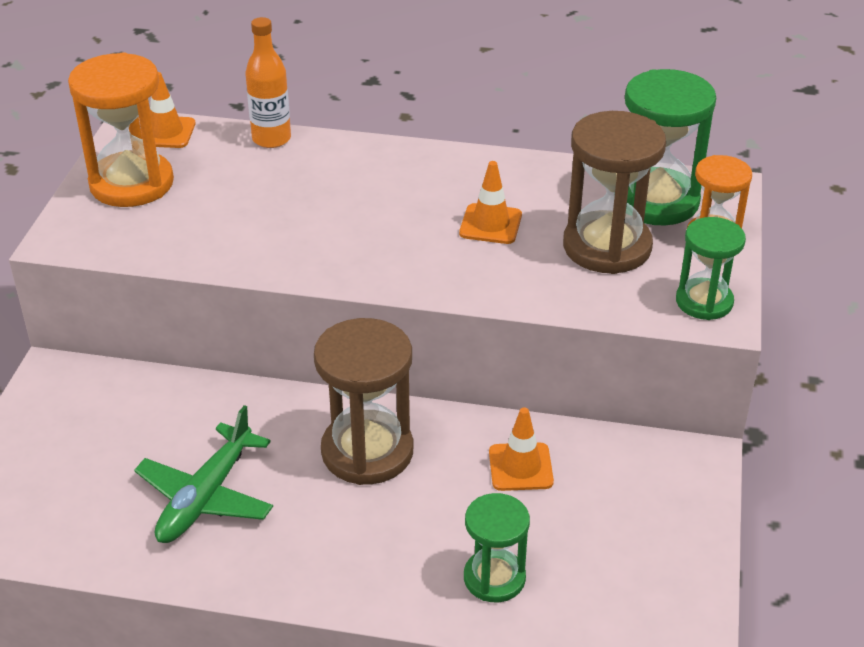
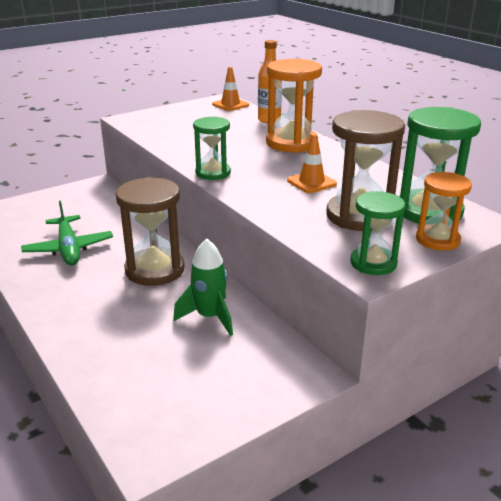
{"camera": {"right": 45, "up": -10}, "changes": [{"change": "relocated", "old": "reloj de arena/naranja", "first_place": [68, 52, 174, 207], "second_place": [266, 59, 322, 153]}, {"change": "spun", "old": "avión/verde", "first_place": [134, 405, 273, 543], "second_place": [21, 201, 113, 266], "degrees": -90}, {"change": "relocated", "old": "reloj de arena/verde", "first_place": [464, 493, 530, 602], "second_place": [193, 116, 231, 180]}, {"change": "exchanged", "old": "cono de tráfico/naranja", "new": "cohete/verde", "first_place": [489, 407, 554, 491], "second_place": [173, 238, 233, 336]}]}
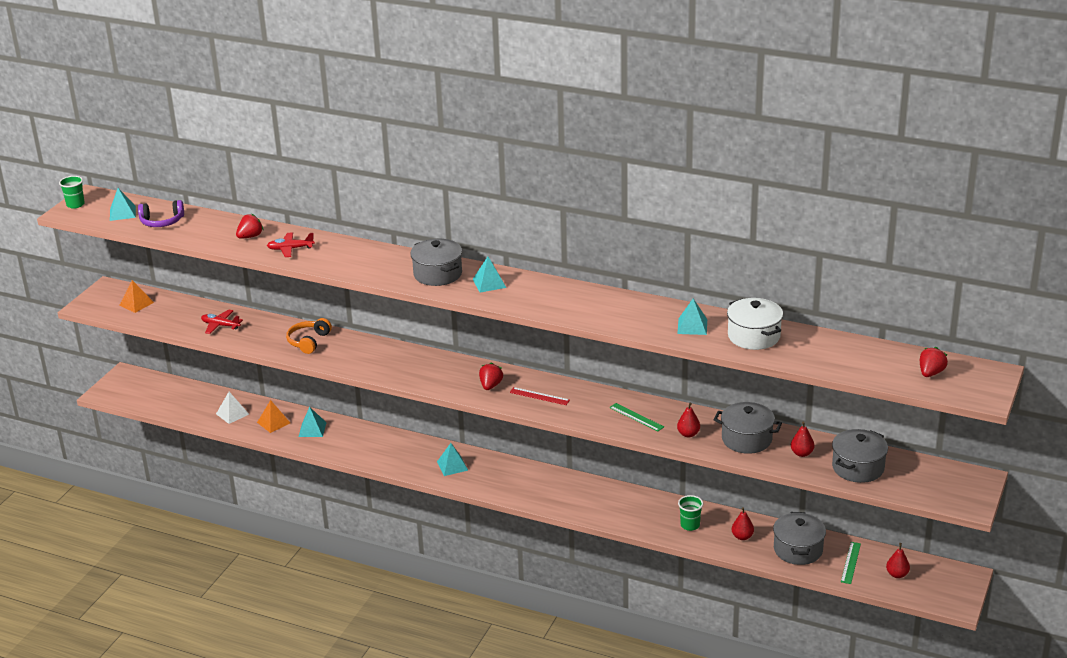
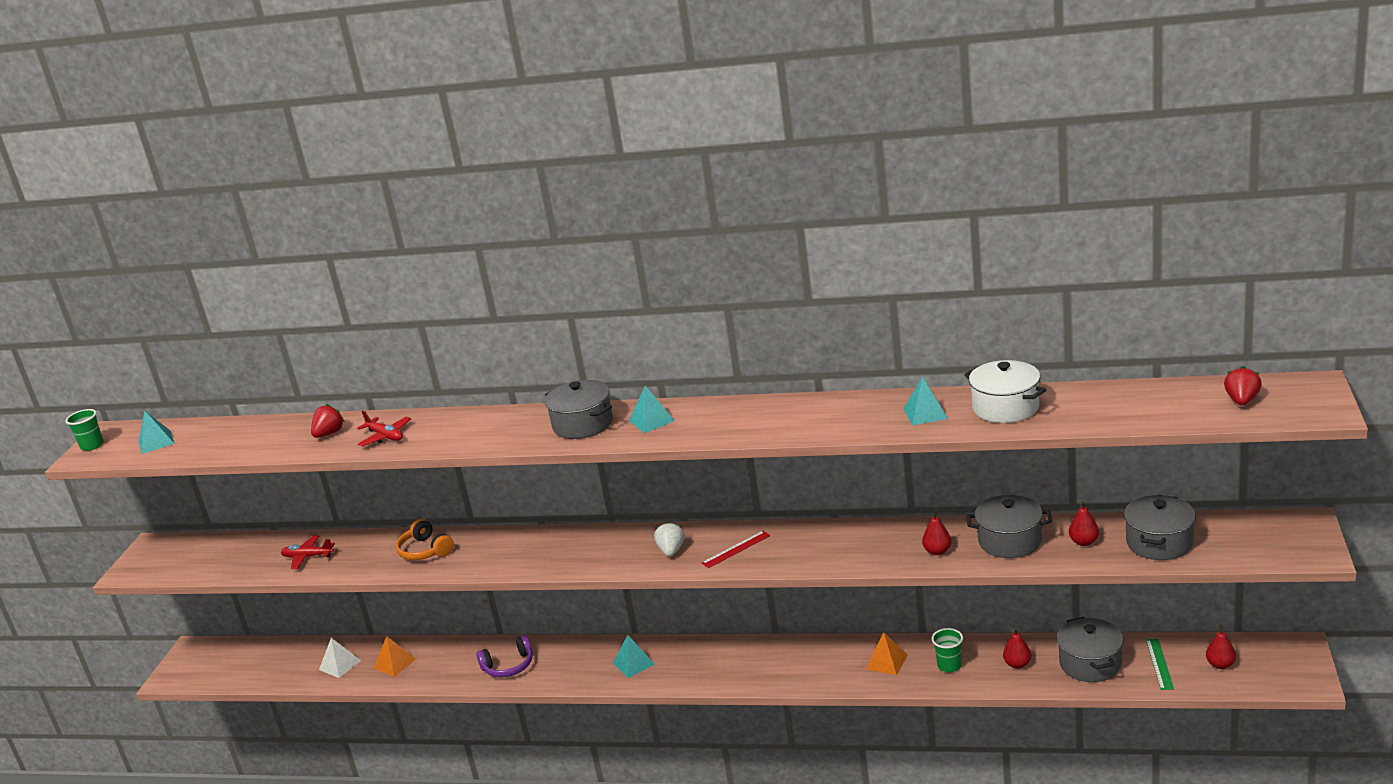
{"camera": {"right": -10, "up": -5}, "changes": [{"change": "relocated", "old": "pirámide/naranja", "first_place": [120, 280, 154, 313], "second_place": [866, 632, 907, 675]}, {"change": "relocated", "old": "auriculares/morado", "first_place": [138, 200, 184, 227], "second_place": [476, 635, 533, 678]}, {"change": "spun", "old": "avión/rojo", "first_place": [267, 232, 315, 257], "second_place": [357, 411, 411, 447], "degrees": -120}, {"change": "spun", "old": "auriculares/naranja", "first_place": [286, 318, 332, 354], "second_place": [396, 519, 454, 560], "degrees": -45}, {"change": "missing", "old": "pirámide/turquesa", "first_place": [298, 407, 326, 437]}, {"change": "colour", "old": "fresa/rojo", "new": "fresa/blanco", "first_place": [479, 363, 503, 390], "second_place": [654, 522, 684, 557]}, {"change": "spun", "old": "regla/rojo", "first_place": [510, 387, 570, 405], "second_place": [702, 531, 770, 568], "degrees": -45}, {"change": "missing", "old": "regla/verde", "first_place": [609, 403, 664, 431]}]}
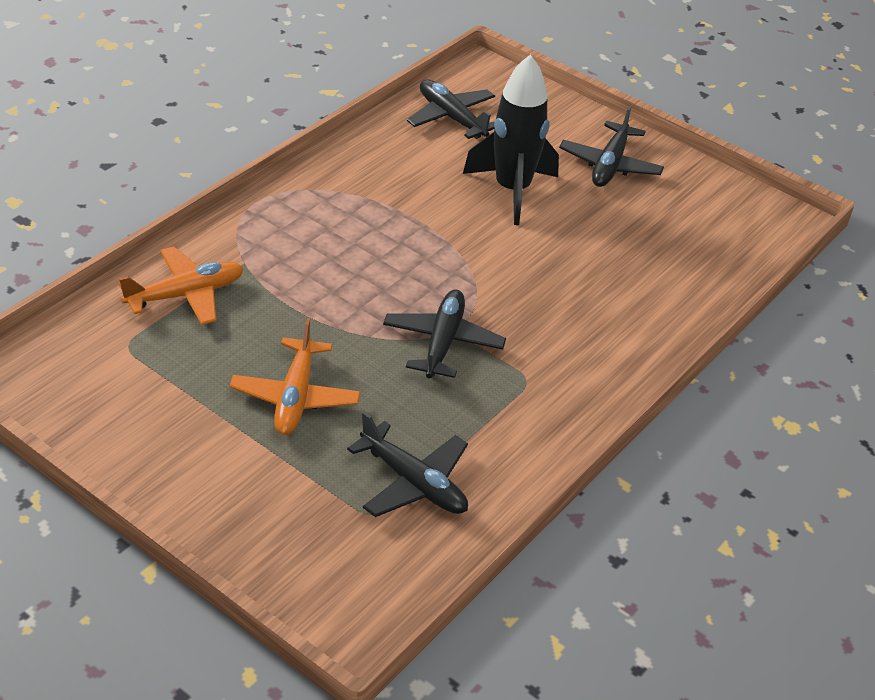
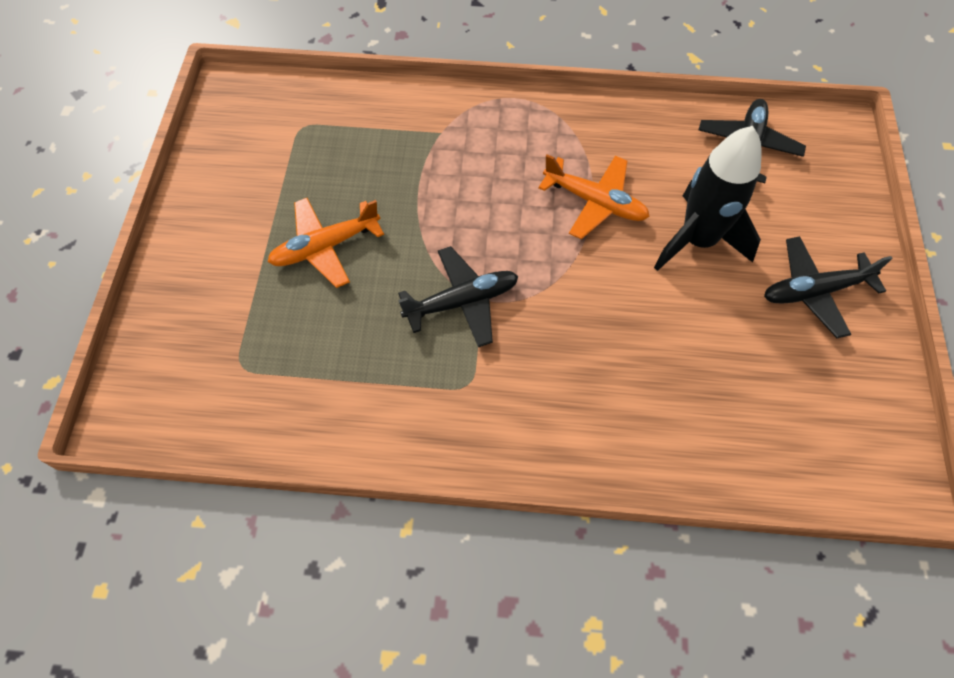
{"camera": {"right": 60, "up": 20}, "changes": [{"change": "relocated", "old": "avión/naranja", "first_place": [119, 247, 244, 325], "second_place": [538, 154, 650, 239]}, {"change": "missing", "old": "avión/negro", "first_place": [347, 411, 468, 517]}]}
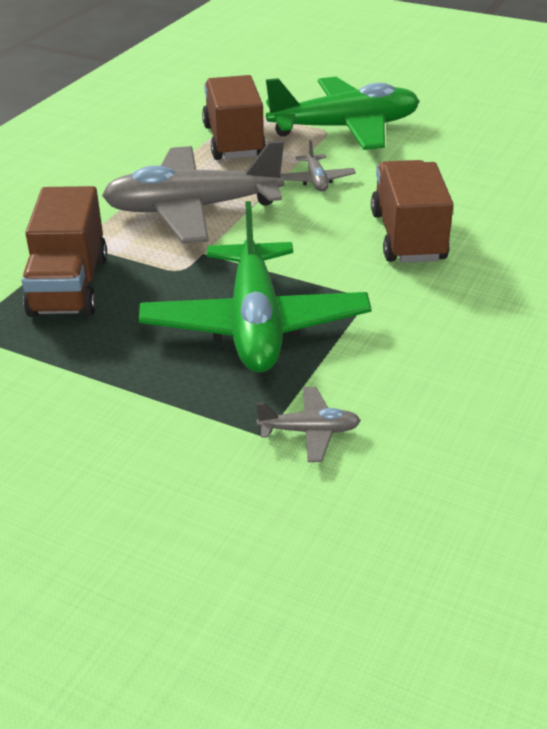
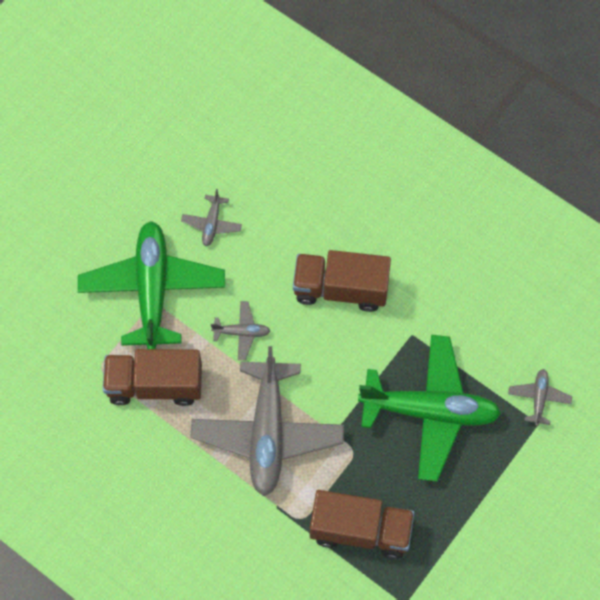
{"camera": {"right": -80, "up": 30}, "changes": [{"change": "appeared", "new": "avión/gris", "second_place": [181, 189, 242, 246]}]}
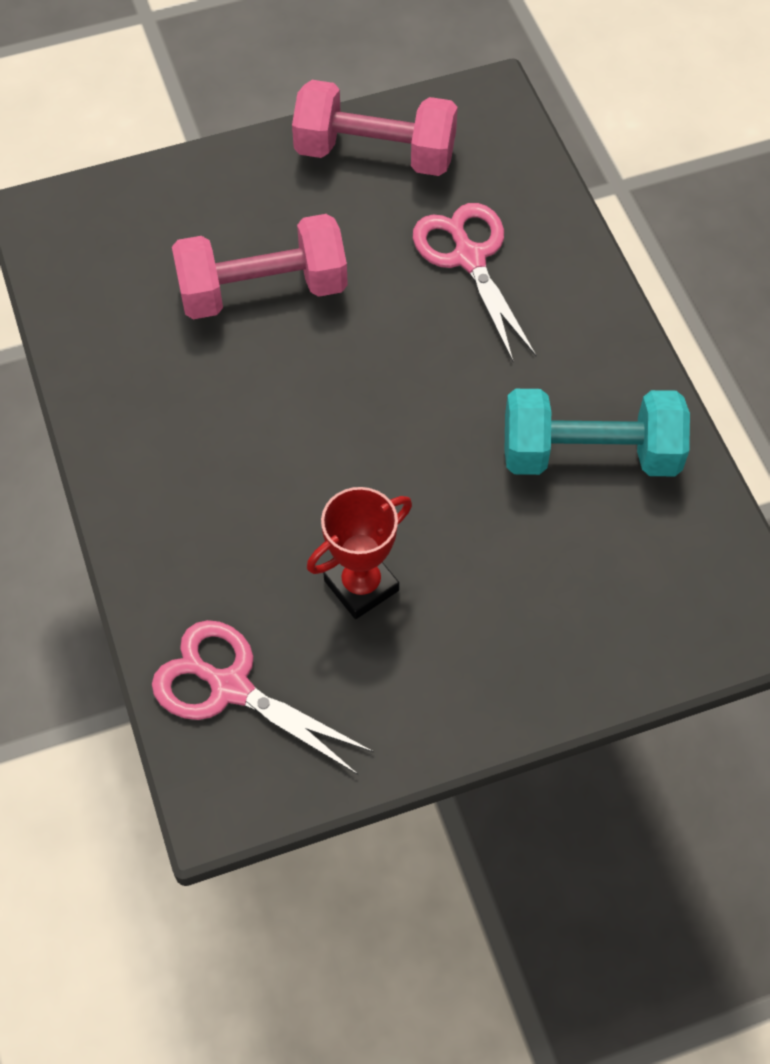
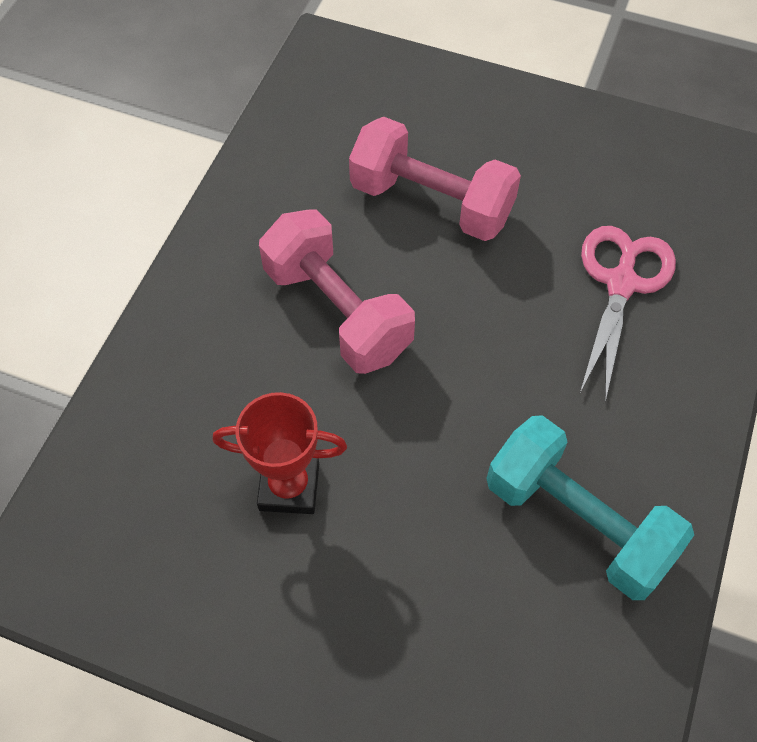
{"camera": {"right": 40, "up": 0}, "changes": [{"change": "missing", "old": "tijeras/rosa", "first_place": [152, 620, 374, 775]}, {"change": "relocated", "old": "mancuerna/rosa", "first_place": [292, 80, 458, 176], "second_place": [259, 210, 415, 374]}]}
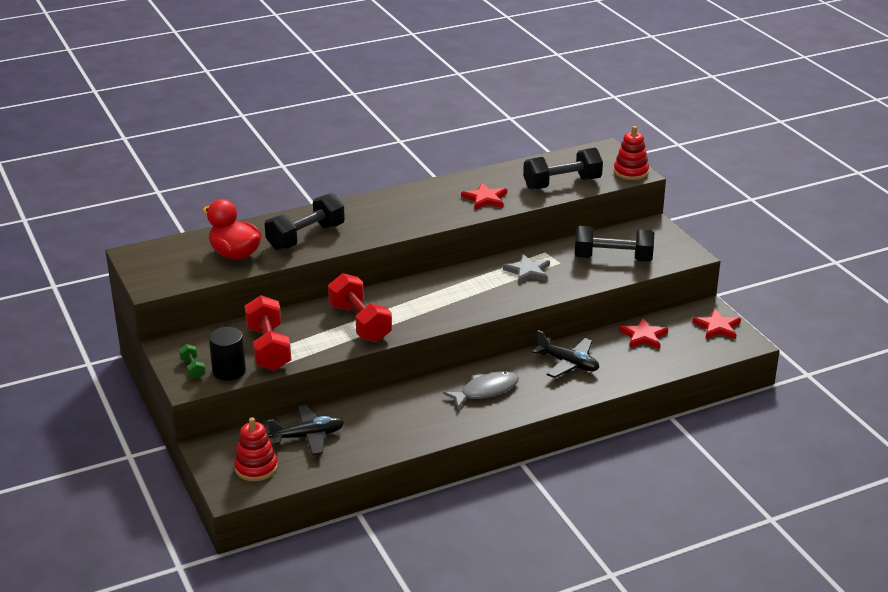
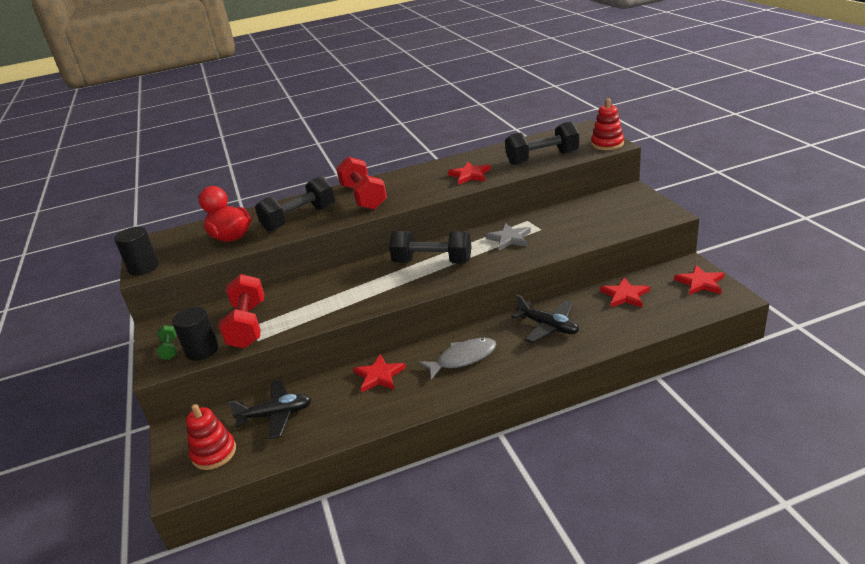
{"camera": {"right": 10, "up": 0}, "changes": [{"change": "relocated", "old": "mancuerna/rojo", "first_place": [328, 273, 392, 342], "second_place": [336, 157, 387, 210]}, {"change": "relocated", "old": "mancuerna/negro", "first_place": [575, 226, 654, 262], "second_place": [389, 231, 471, 264]}, {"change": "appeared", "new": "cilindro/negro", "second_place": [114, 227, 159, 276]}, {"change": "appeared", "new": "estrella/rojo", "second_place": [353, 354, 406, 392]}]}
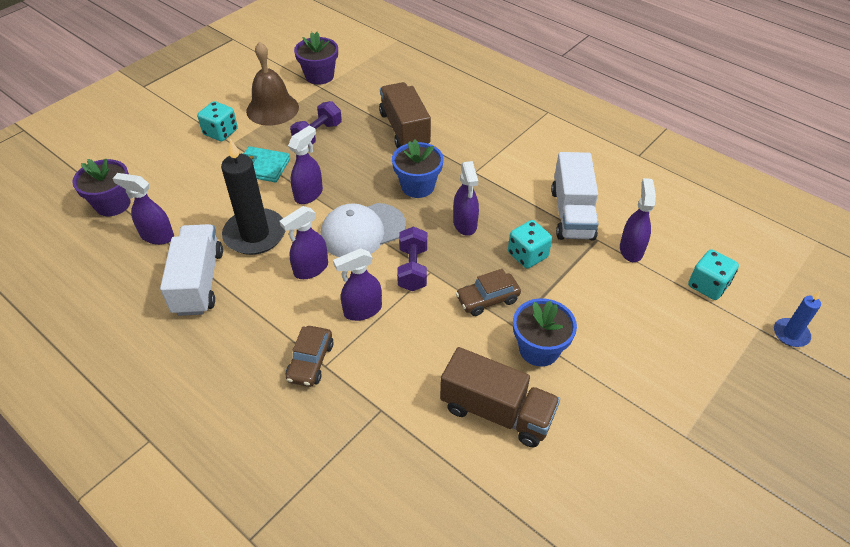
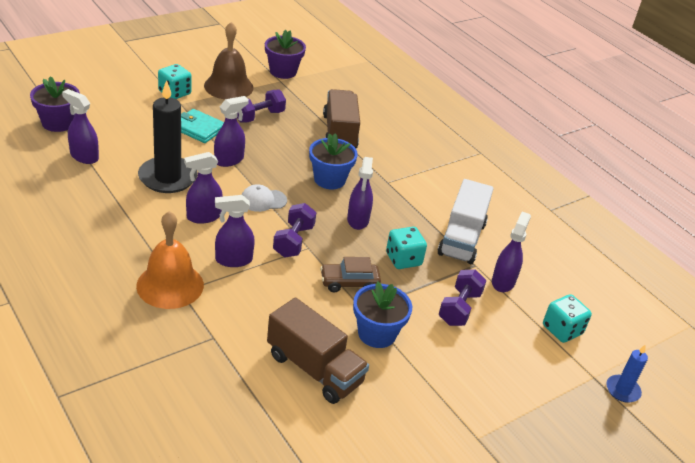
{"camera": {"right": 10, "up": -10}, "changes": [{"change": "missing", "old": "camión/blanco", "first_place": [160, 224, 223, 316]}, {"change": "exchanged", "old": "coche/marrón", "new": "campana/naranja", "first_place": [286, 326, 334, 387], "second_place": [136, 211, 204, 309]}, {"change": "size", "old": "gorra/blanco", "first_place": [321, 203, 406, 257], "second_place": [242, 184, 287, 212], "factor": 0.57}, {"change": "appeared", "new": "mancuerna/morado", "second_place": [438, 269, 487, 326]}]}
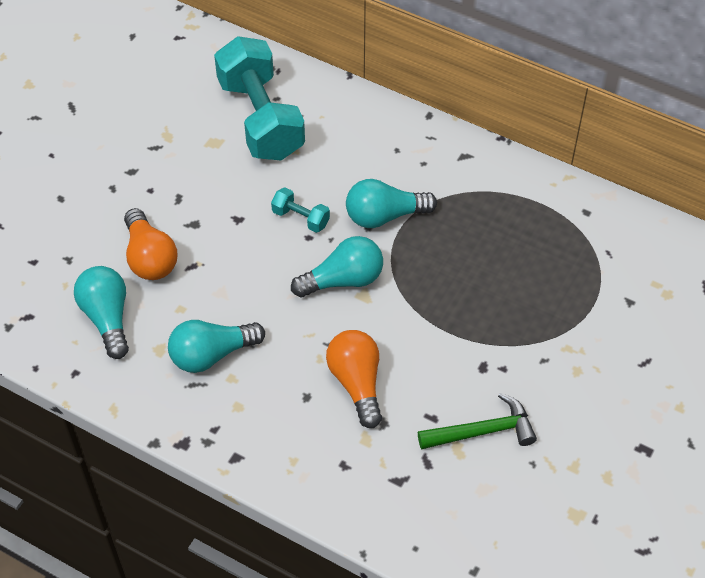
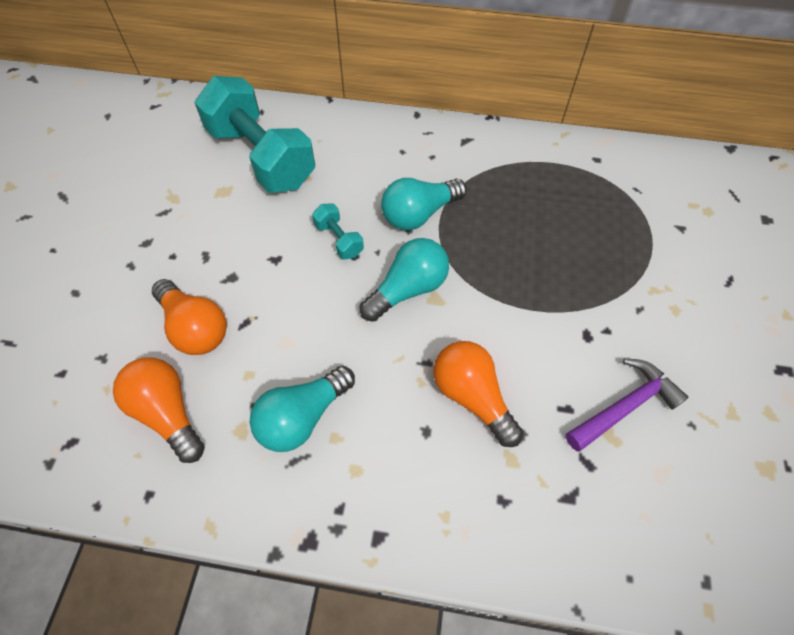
{"camera": {"right": -20, "up": 5}, "changes": [{"change": "colour", "old": "bombilla/turquesa", "new": "bombilla/naranja", "first_place": [74, 266, 129, 359], "second_place": [113, 358, 205, 463]}, {"change": "spun", "old": "mancuerna/turquesa", "first_place": [271, 187, 330, 233], "second_place": [312, 203, 364, 260], "degrees": 45}, {"change": "colour", "old": "martillo/verde", "new": "martillo/morado", "first_place": [418, 393, 537, 450], "second_place": [566, 359, 689, 451]}]}
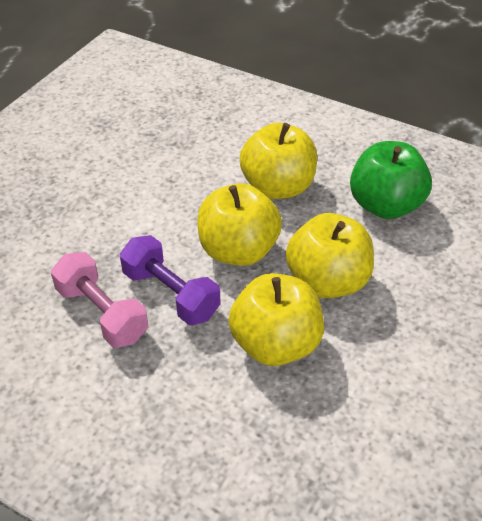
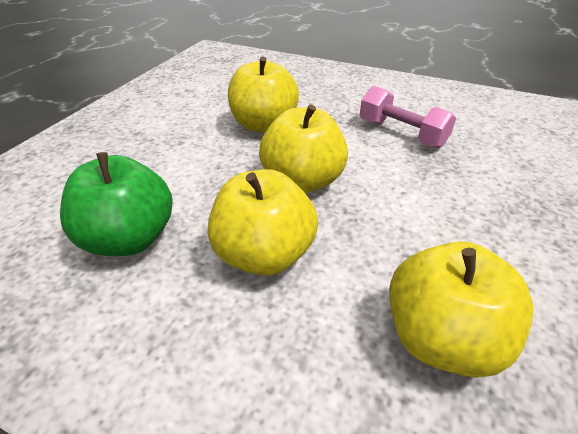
{"camera": {"right": 175, "up": -5}, "changes": [{"change": "missing", "old": "mancuerna/morado", "first_place": [120, 235, 221, 325]}, {"change": "relocated", "old": "manzana/amarillo", "first_place": [286, 213, 374, 298], "second_place": [389, 241, 533, 378]}]}
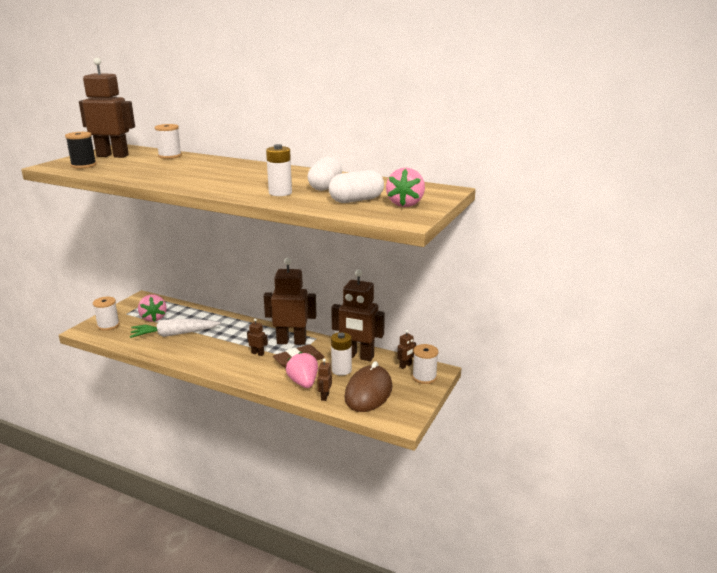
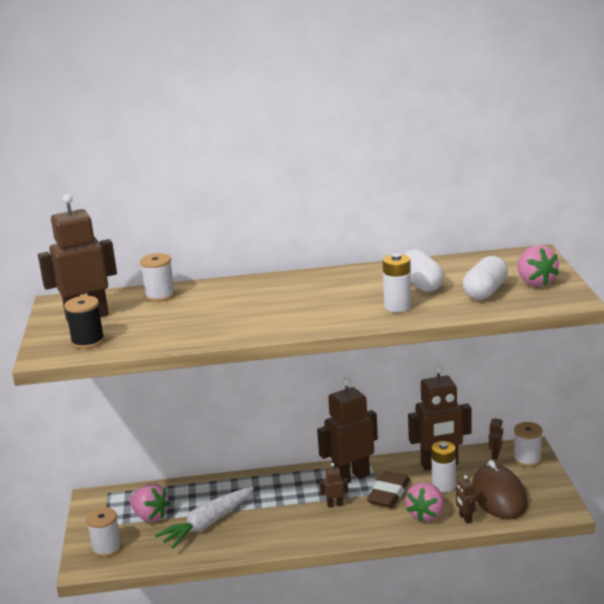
{"camera": {"right": -30, "up": 0}, "changes": [{"change": "spun", "old": "fresa/rosa", "first_place": [286, 352, 318, 388], "second_place": [405, 482, 444, 522], "degrees": -105}]}
